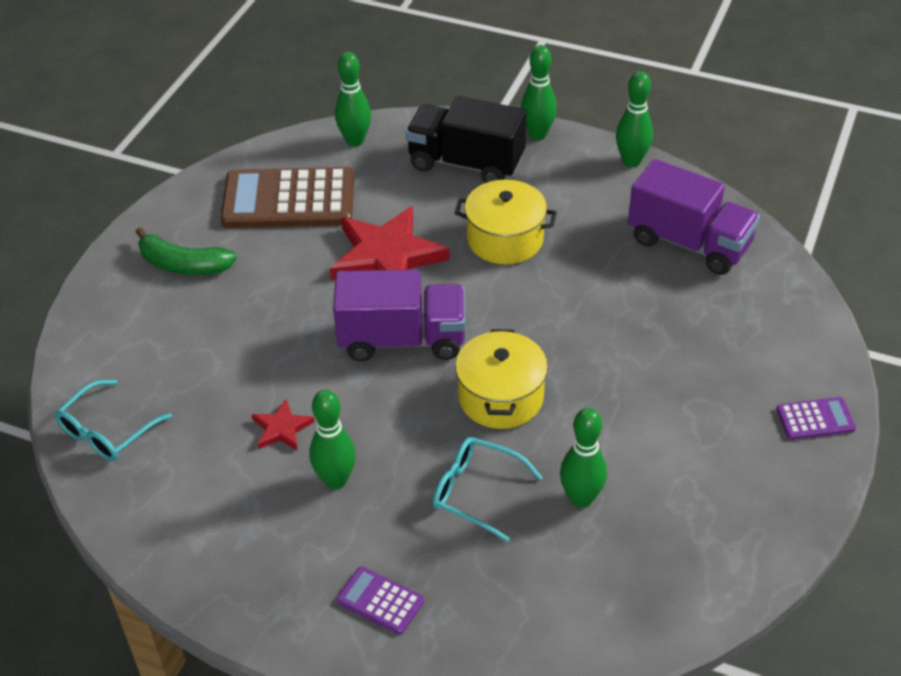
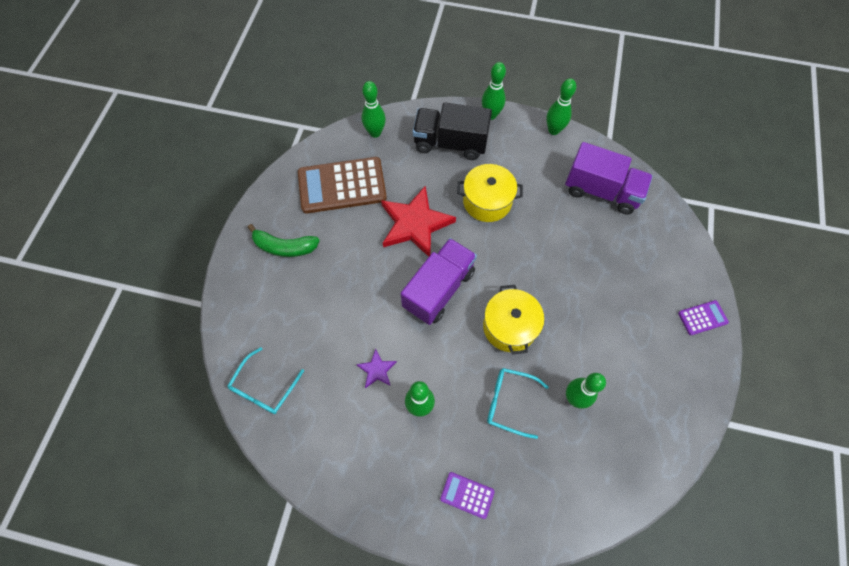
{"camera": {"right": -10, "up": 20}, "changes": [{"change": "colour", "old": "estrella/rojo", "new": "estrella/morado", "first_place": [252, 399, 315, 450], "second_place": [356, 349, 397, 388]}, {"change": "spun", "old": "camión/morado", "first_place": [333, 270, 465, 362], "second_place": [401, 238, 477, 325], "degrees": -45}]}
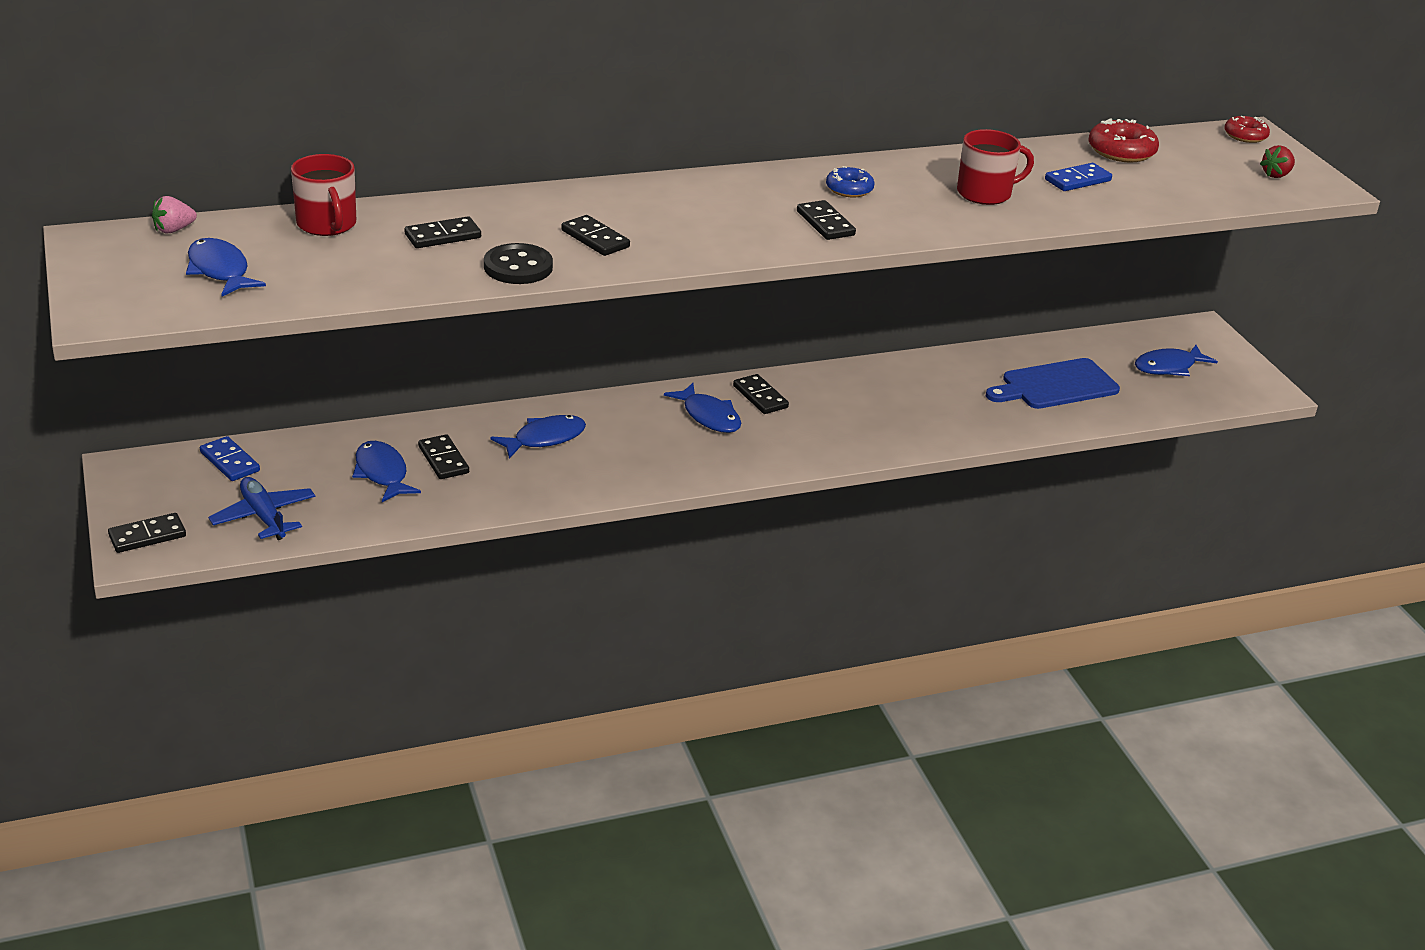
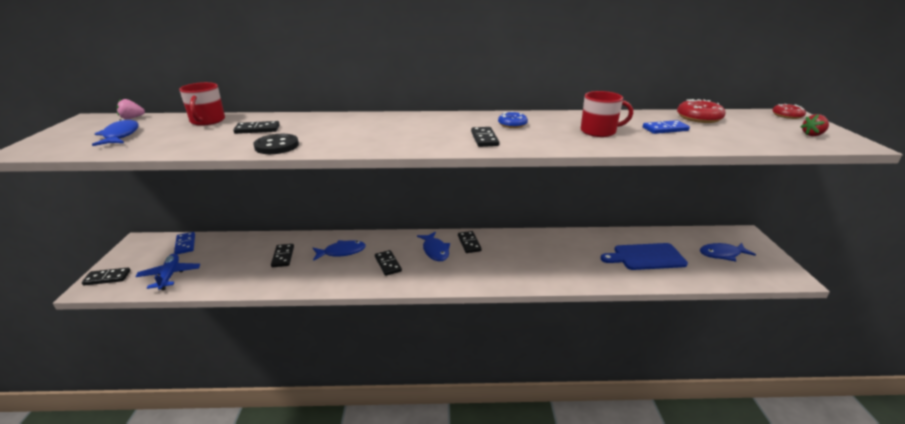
{"camera": {"right": 20, "up": -5}, "changes": [{"change": "missing", "old": "pez/azul", "first_place": [352, 441, 421, 502]}, {"change": "relocated", "old": "ficha de dominó/negro", "first_place": [561, 215, 630, 256], "second_place": [375, 250, 402, 276]}]}
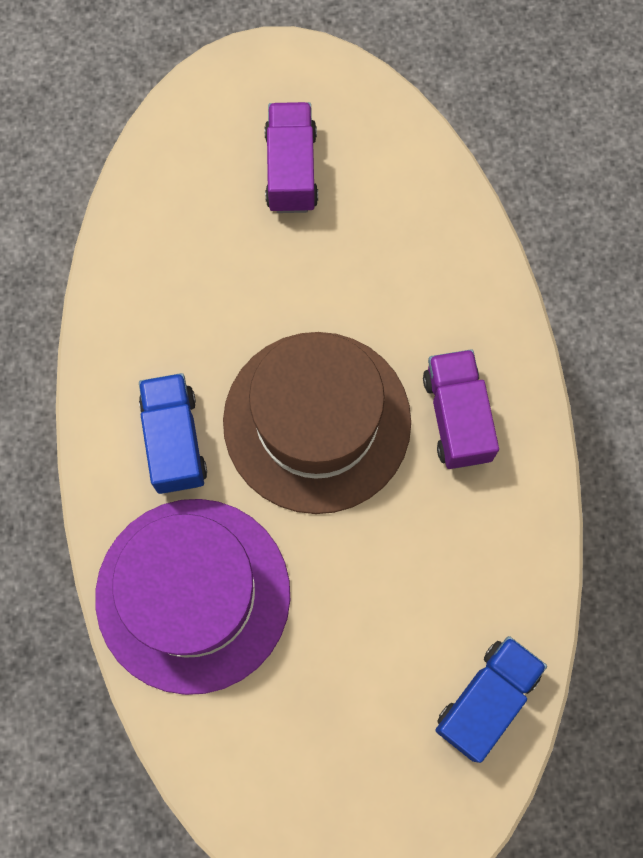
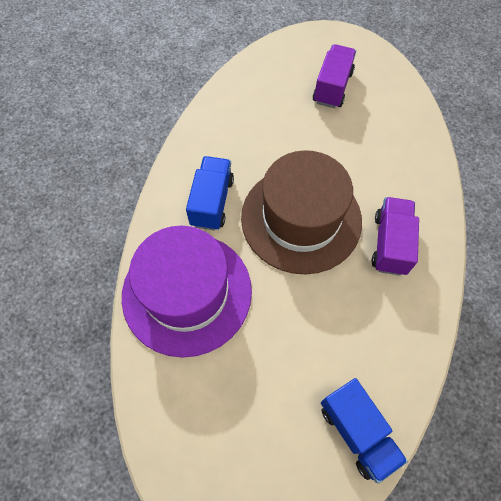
{"camera": {"right": 20, "up": -10}, "changes": [{"change": "spun", "old": "camión/azul", "first_place": [435, 636, 547, 763], "second_place": [321, 378, 408, 483], "degrees": 90}]}
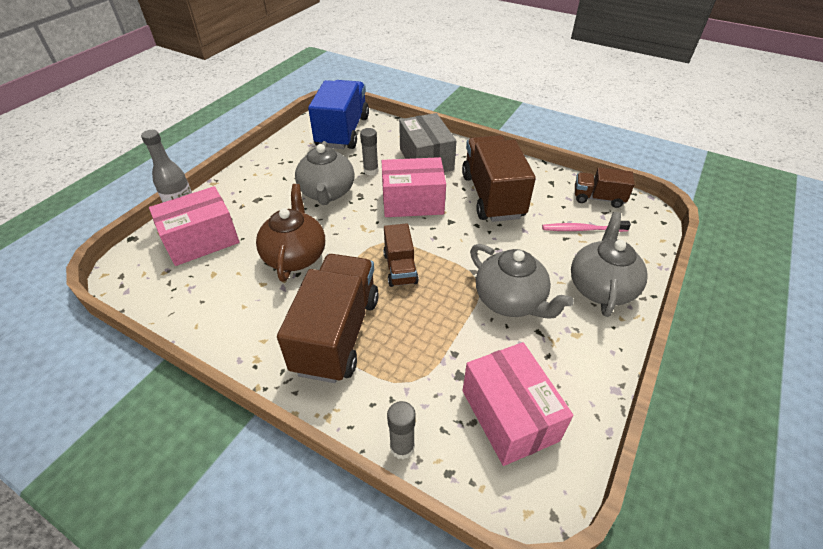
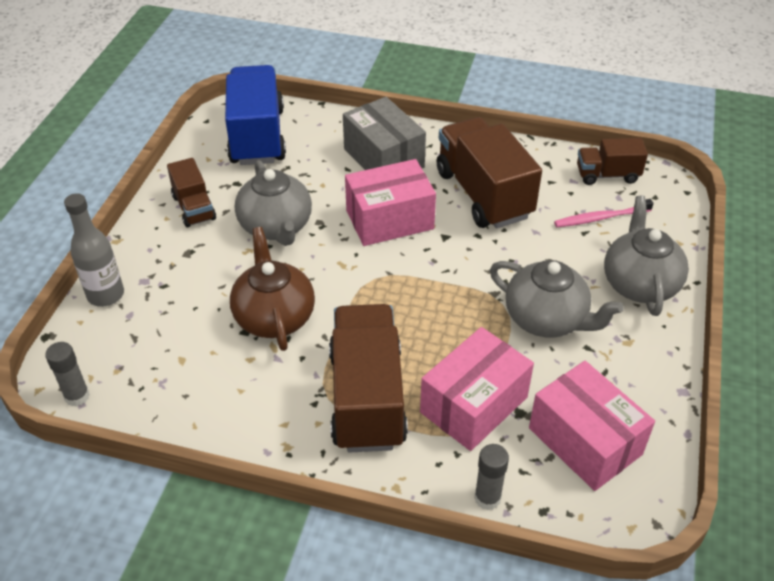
{"camera": {"right": -15, "up": 0}, "changes": [{"change": "relocated", "old": "caja/rosa", "first_place": [149, 186, 240, 266], "second_place": [420, 327, 534, 451]}, {"change": "relocated", "old": "barra de pegamento/gris", "first_place": [360, 128, 379, 176], "second_place": [45, 342, 90, 406]}, {"change": "relocated", "old": "camión/marrón", "first_place": [383, 223, 419, 287], "second_place": [167, 158, 216, 227]}]}
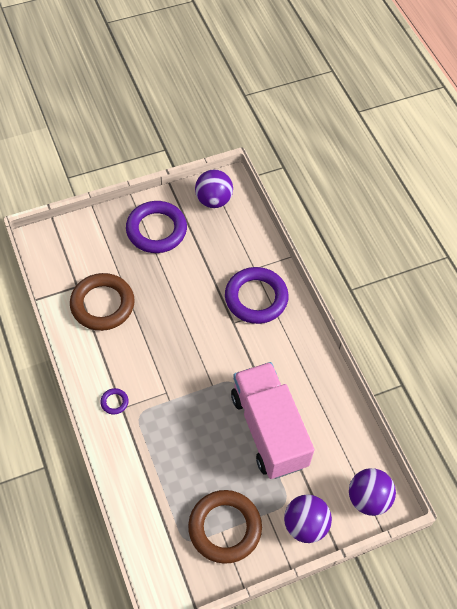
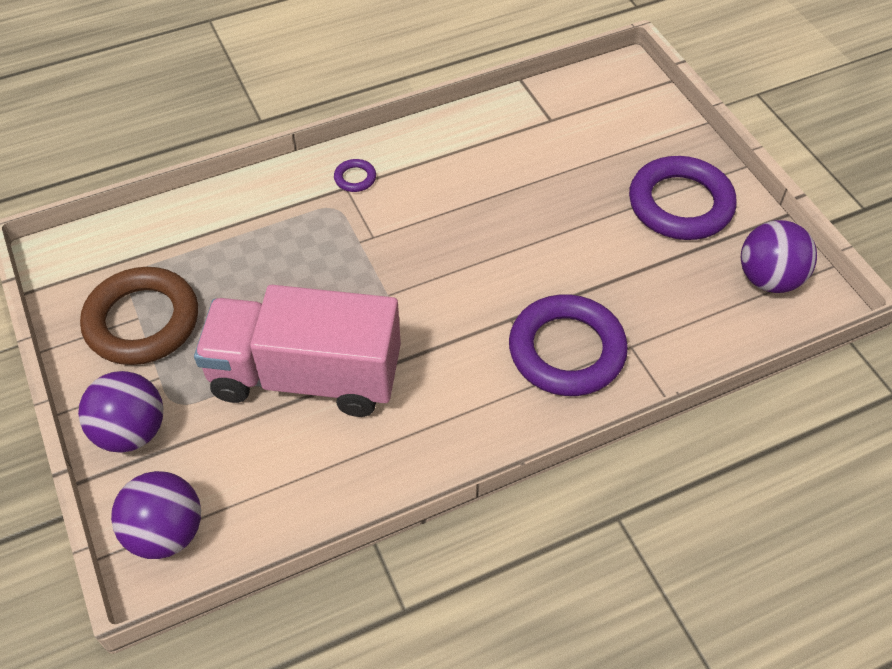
{"camera": {"right": 90, "up": -5}, "changes": [{"change": "missing", "old": "anillo/marrón", "first_place": [70, 273, 135, 331]}, {"change": "spun", "old": "camión/rosa", "first_place": [231, 362, 314, 479], "second_place": [194, 285, 401, 417], "degrees": -150}]}
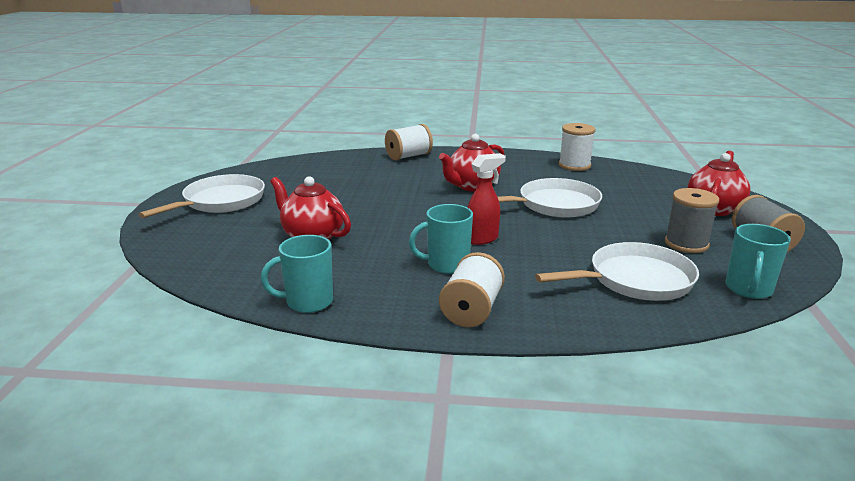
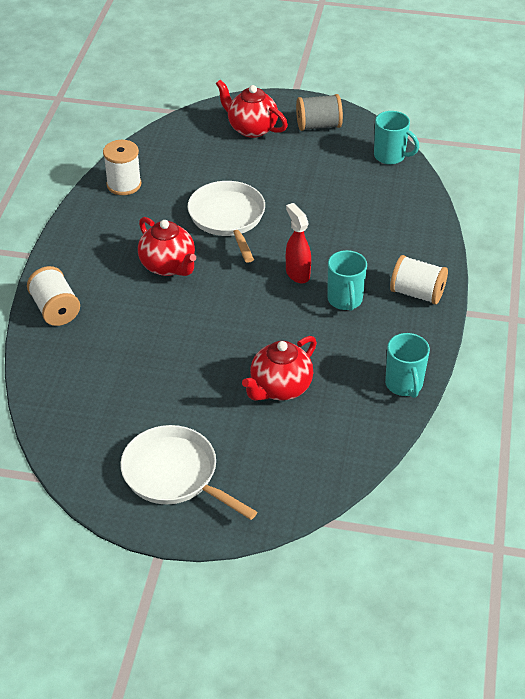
{"camera": {"right": -85, "up": 20}, "changes": [{"change": "missing", "old": "sartén/blanco", "first_place": [535, 242, 699, 301]}, {"change": "missing", "old": "carrete/gris", "first_place": [665, 188, 719, 253]}]}
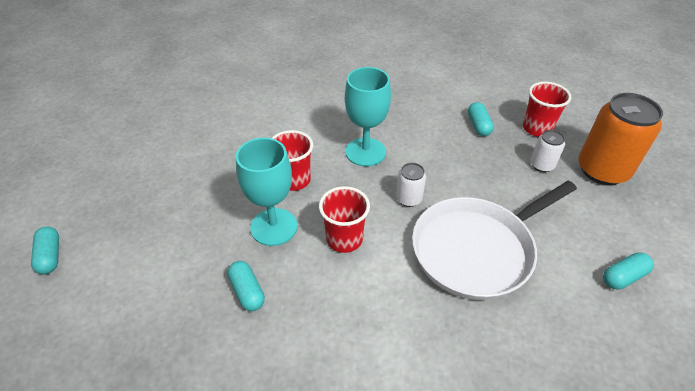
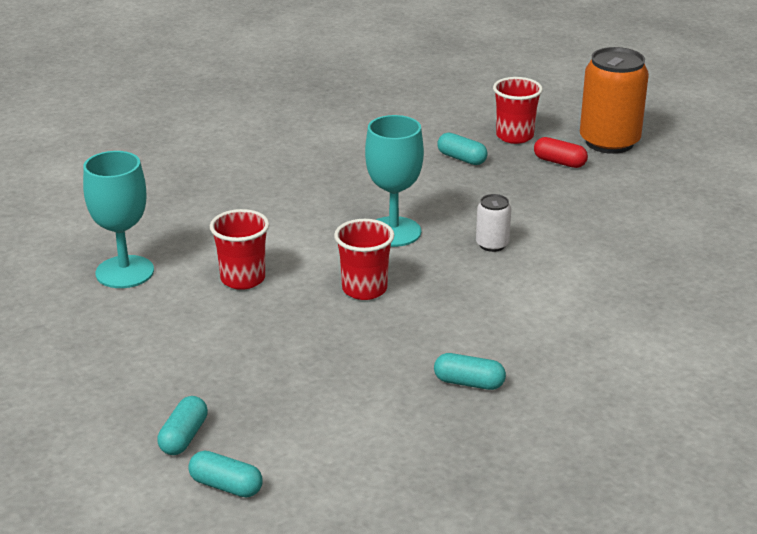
{"camera": {"right": -45, "up": -15}, "changes": [{"change": "relocated", "old": "copa/turquesa", "first_place": [236, 138, 297, 246], "second_place": [83, 151, 154, 288]}, {"change": "relocated", "old": "vaso/rojo", "first_place": [319, 186, 370, 253], "second_place": [210, 209, 269, 290]}, {"change": "missing", "old": "sartén/blanco", "first_place": [412, 181, 577, 300]}, {"change": "exchanged", "old": "lata/blanco", "new": "cápsula/rojo", "first_place": [530, 130, 565, 172], "second_place": [534, 137, 588, 168]}, {"change": "relocated", "old": "cápsula/turquesa", "first_place": [603, 252, 654, 289], "second_place": [157, 396, 208, 455]}]}
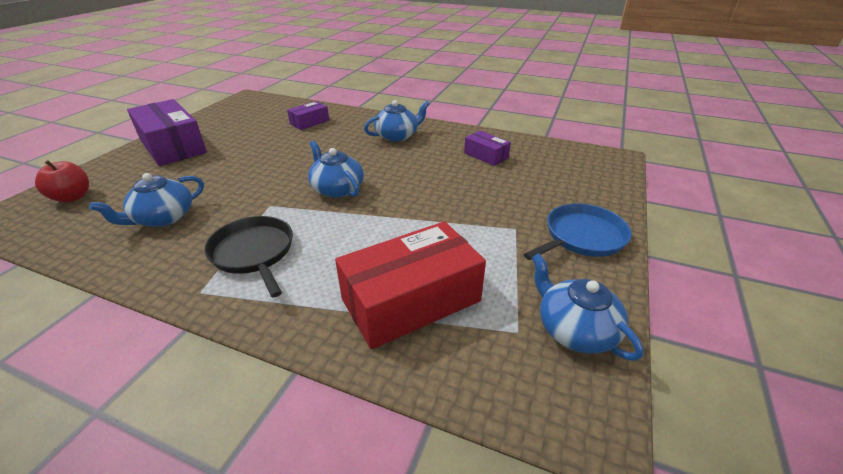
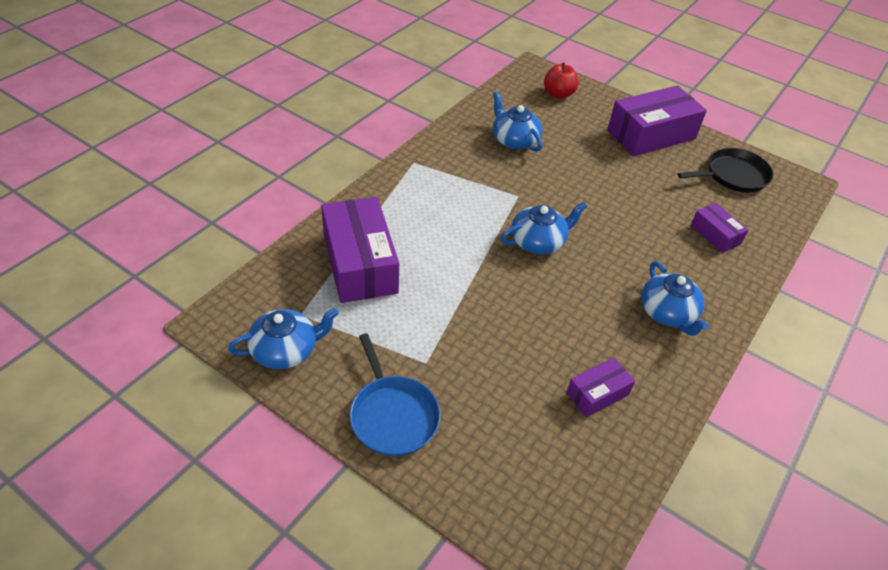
{"camera": {"right": 100, "up": 10}, "changes": [{"change": "relocated", "old": "sartén/negro", "first_place": [204, 216, 293, 298], "second_place": [678, 148, 773, 193]}, {"change": "colour", "old": "caja/rojo", "new": "caja/morado", "first_place": [335, 221, 486, 349], "second_place": [321, 197, 399, 303]}]}
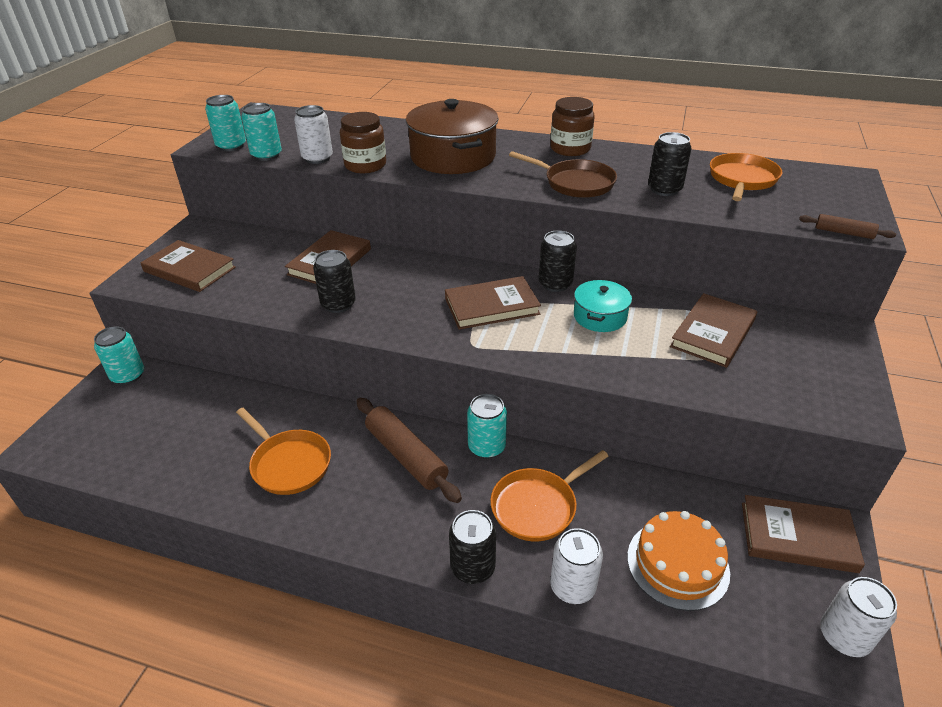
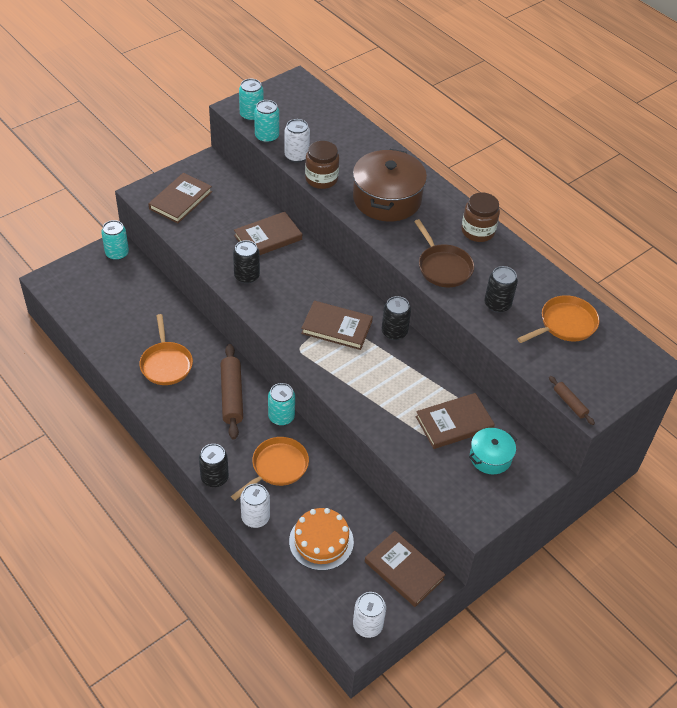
{"camera": {"right": 30, "up": 10}, "changes": [{"change": "spun", "old": "libro/marrón", "first_place": [141, 240, 236, 292], "second_place": [148, 173, 212, 223], "degrees": 60}, {"change": "spun", "old": "sartén/naranja", "first_place": [490, 450, 609, 542], "second_place": [231, 437, 309, 500], "degrees": 135}, {"change": "relocated", "old": "olla/turquesa", "first_place": [574, 280, 632, 332], "second_place": [469, 428, 517, 474]}]}
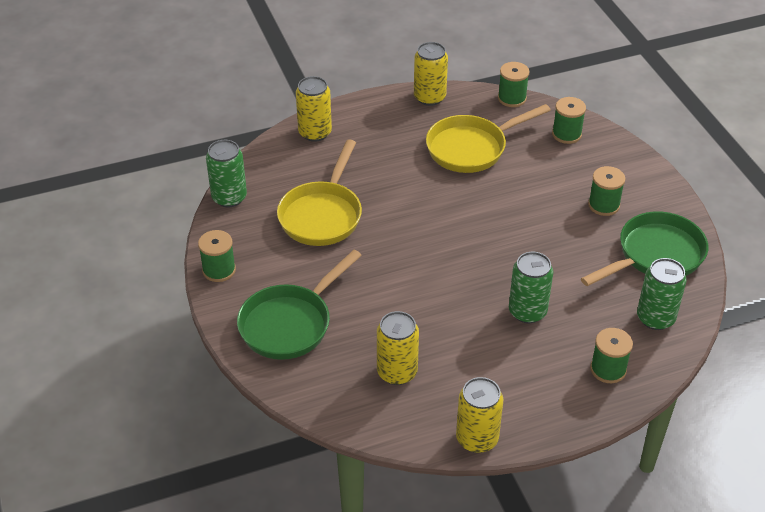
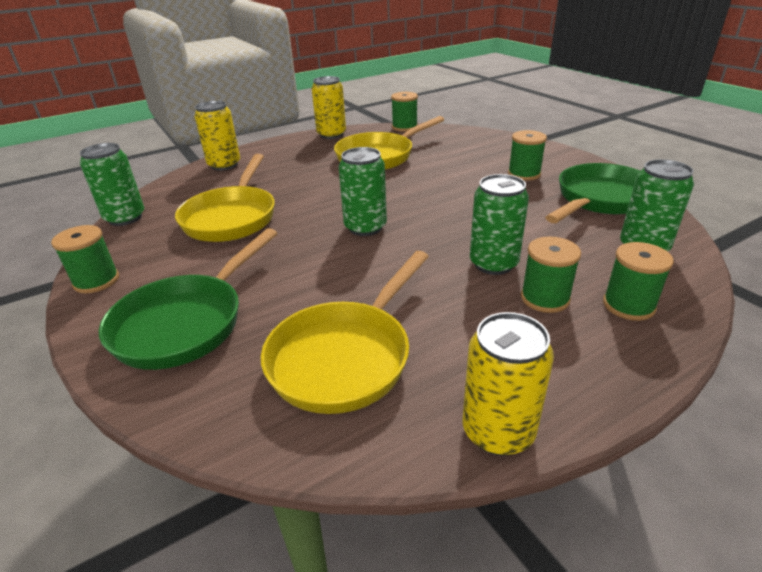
{"camera": {"right": -10, "up": -10}, "changes": [{"change": "exchanged", "old": "lata/amarillo", "new": "sartén/amarillo", "first_place": [377, 311, 419, 385], "second_place": [261, 251, 429, 414]}, {"change": "relocated", "old": "carrete/verde", "first_place": [552, 97, 586, 144], "second_place": [521, 237, 581, 313]}, {"change": "appeared", "new": "lata/verde", "second_place": [339, 147, 387, 236]}]}
